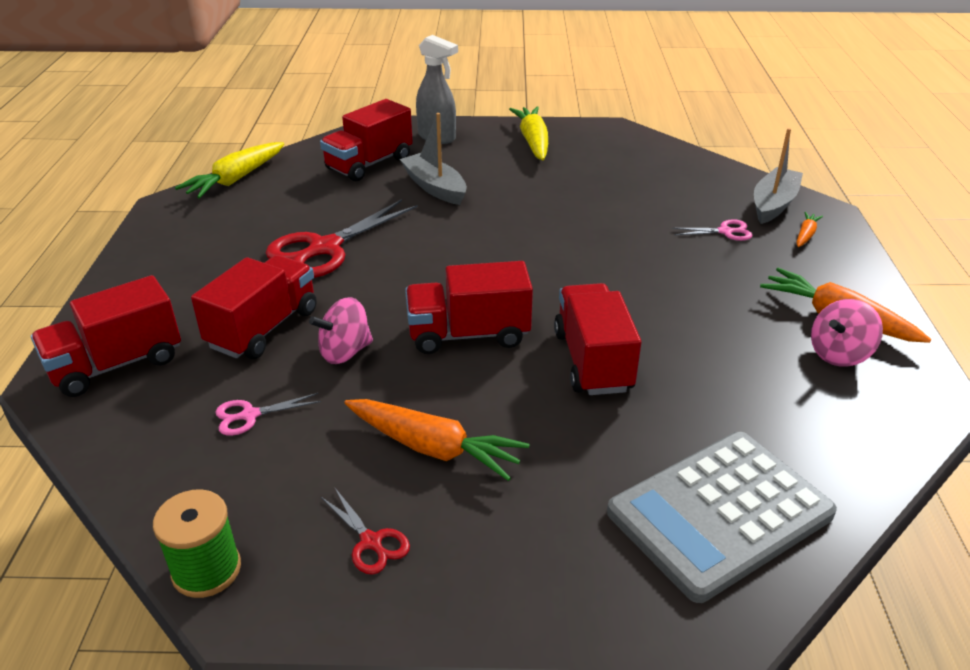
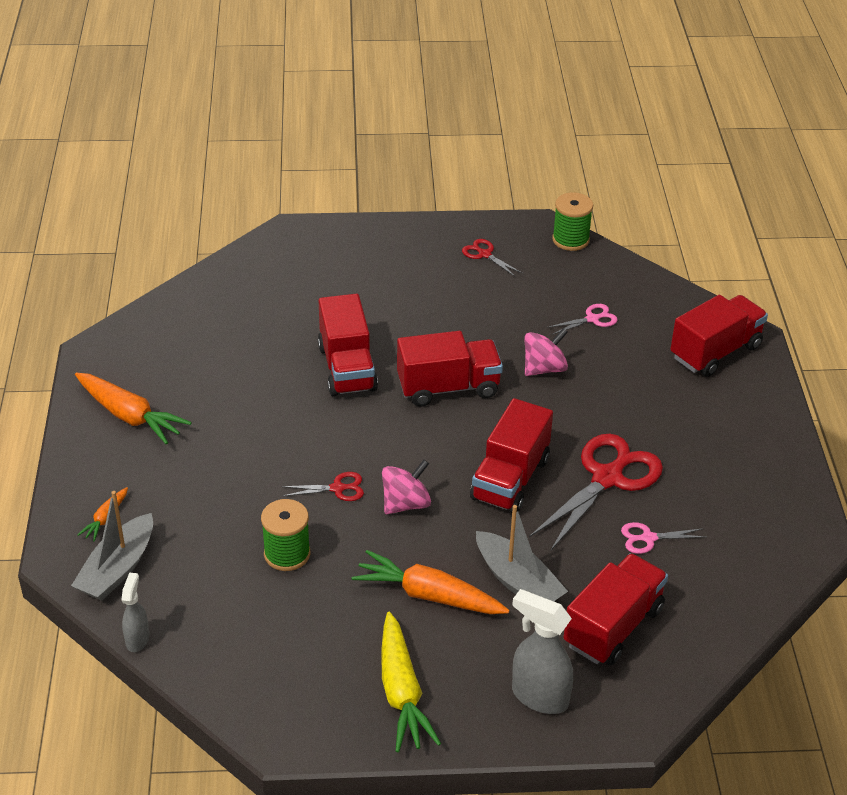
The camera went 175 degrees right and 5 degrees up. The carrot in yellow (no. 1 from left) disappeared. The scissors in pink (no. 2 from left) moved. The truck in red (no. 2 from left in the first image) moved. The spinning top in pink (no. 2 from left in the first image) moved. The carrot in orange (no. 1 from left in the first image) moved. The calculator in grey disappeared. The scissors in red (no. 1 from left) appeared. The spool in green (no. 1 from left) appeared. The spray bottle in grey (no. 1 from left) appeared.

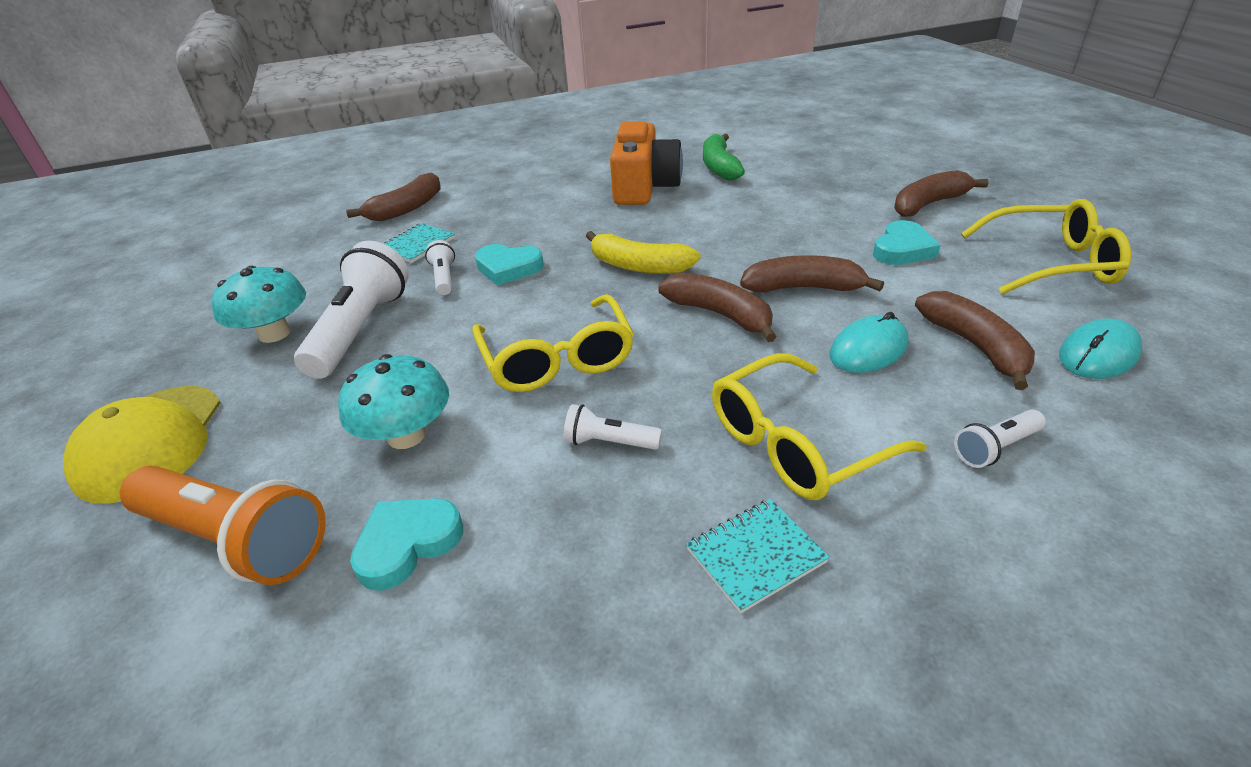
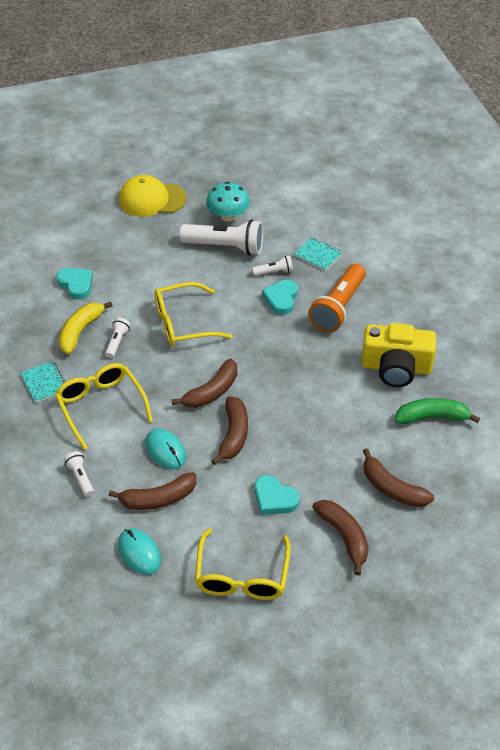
The camera went 90 degrees right and 10 degrees up. The camera in orange became the camera in yellow. The banana in brown (no. 1 from left in the first image) moved. The banana in yellow moved. The mushroom in turquoise (no. 2 from left) disappeared. The flashlight in orange moved.

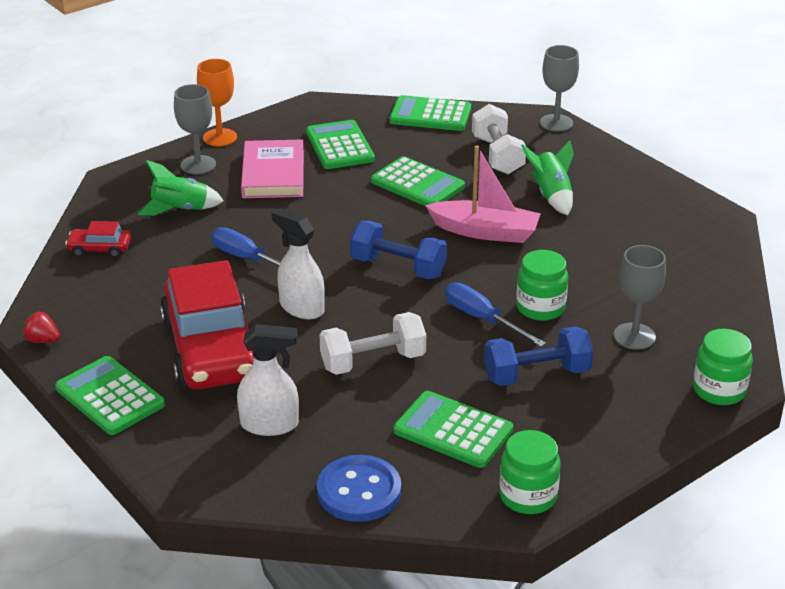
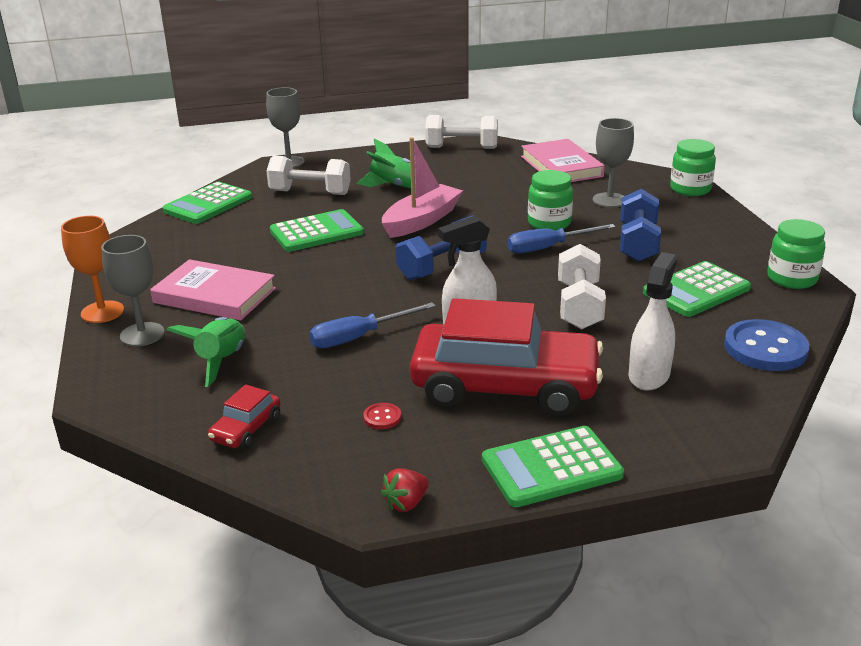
The camera went 65 degrees left and 5 degrees down. The calculator in green (no. 2 from left) disappeared. The dumbbell in white (no. 2 from left) appeared. The book in pink (no. 2 from left) appeared. The button in red appeared.

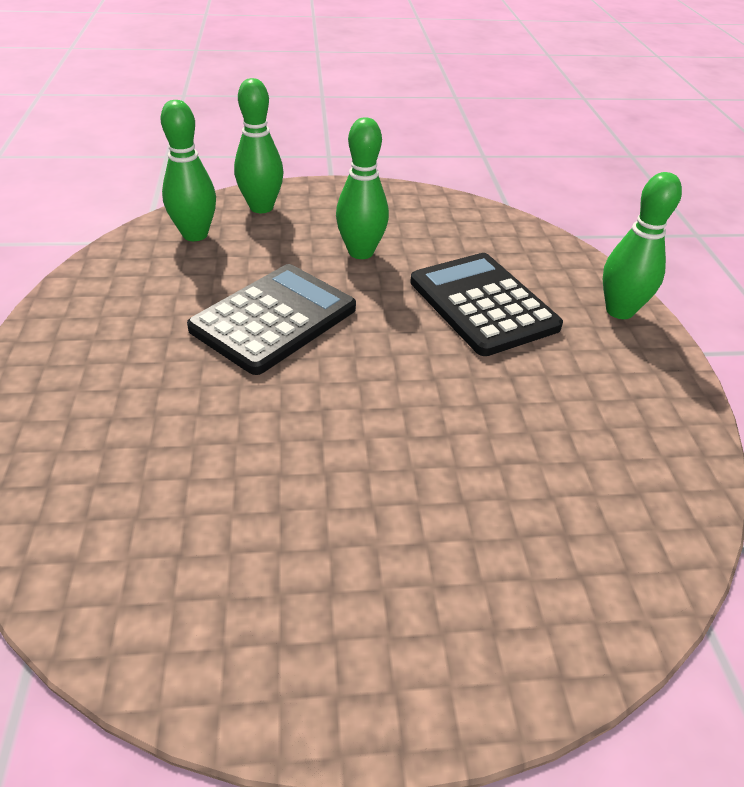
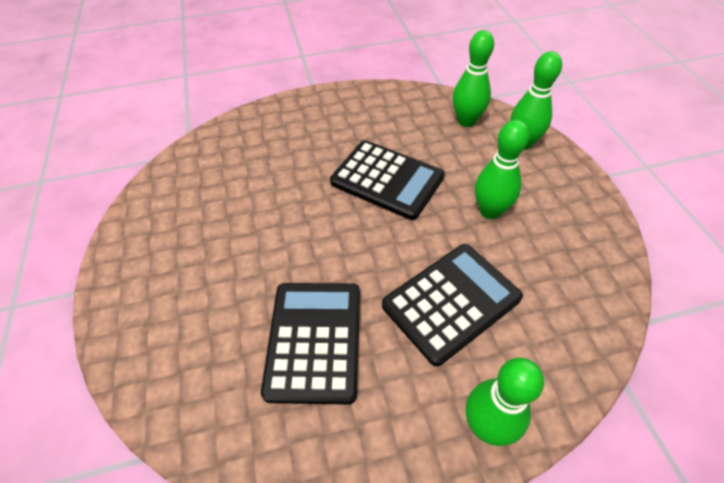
The camera went 85 degrees right and 10 degrees up. The calculator in black (no. 1 from left) appeared.

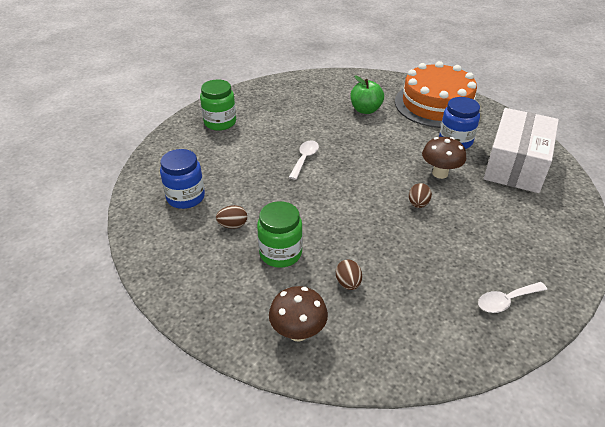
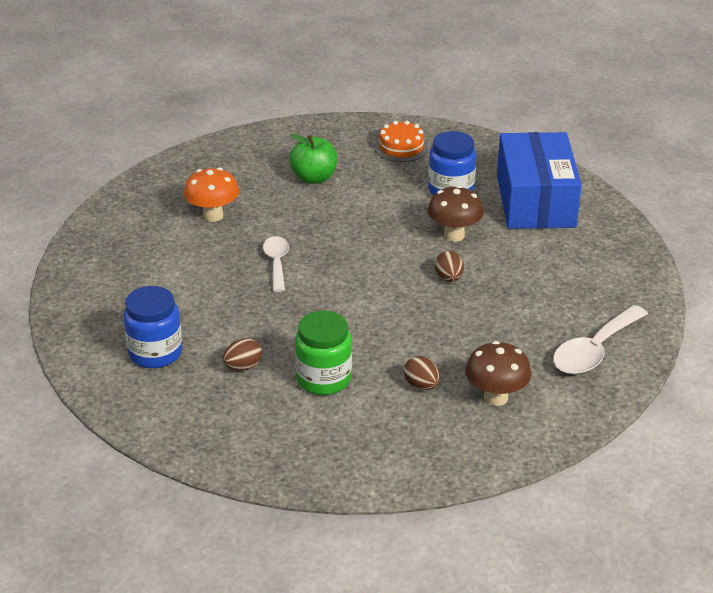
The camera went 25 degrees left and 5 degrees down. The cake in orange changed to 0.45 times the size. The jar in green (no. 1 from left) disappeared. The box in white became the box in blue. The spoon in white (no. 2 from left) changed to 1.54 times the size. The mushroom in brown (no. 1 from left in the first image) moved. The mushroom in orange appeared.

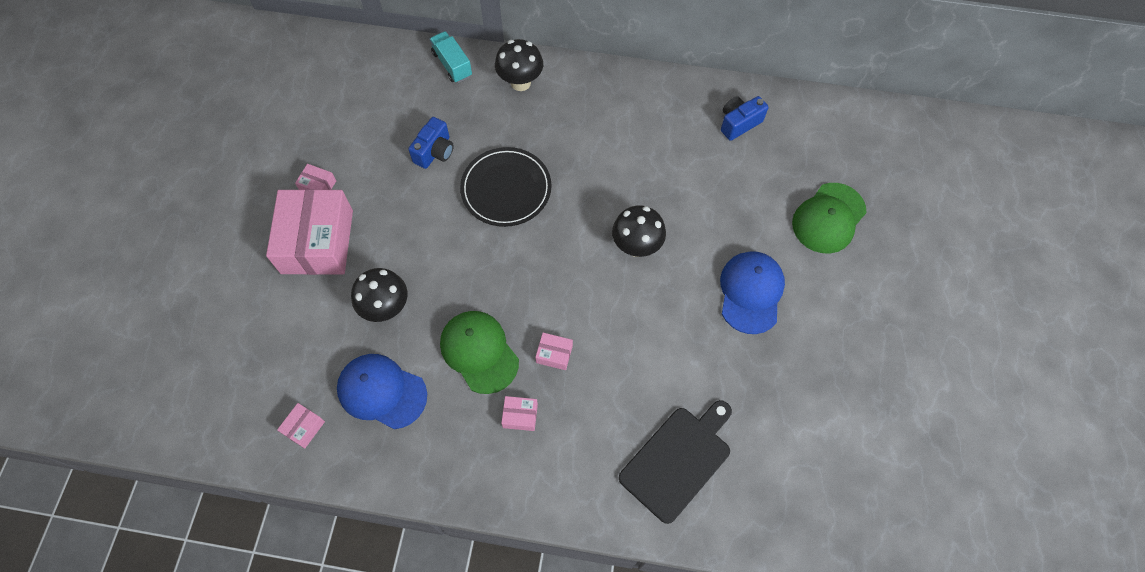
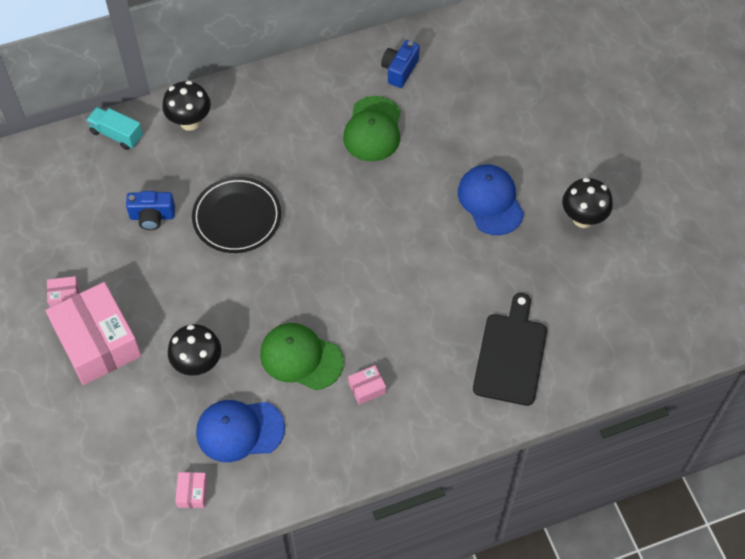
The camera went 30 degrees left and 5 degrees down. The camera in blue (no. 1 from left) turned 90 degrees clockwise. The cap in green (no. 2 from left) moved. The mushroom in black (no. 3 from left) moved. The box in pink (no. 5 from left) disappeared.

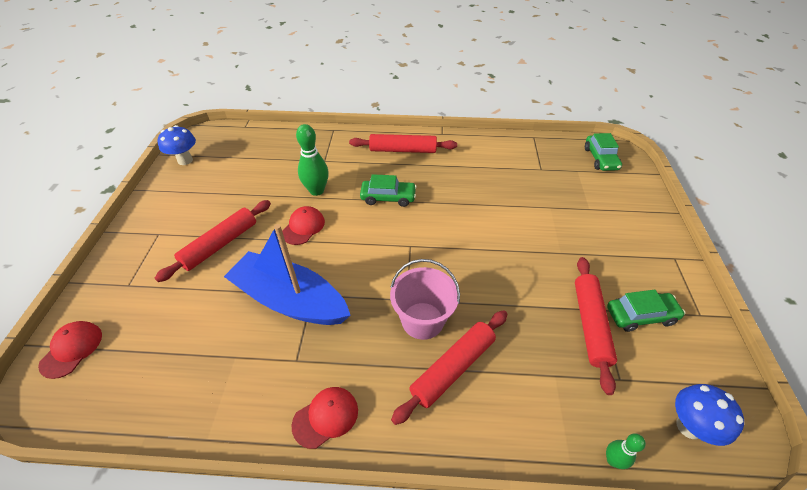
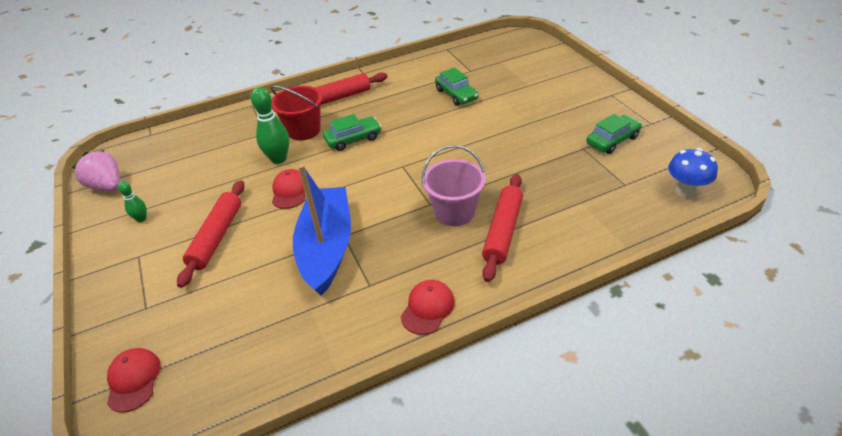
The camera went 25 degrees left and 5 degrees down. The mushroom in blue (no. 1 from left) was replaced by the strawberry in pink. The car in green (no. 2 from left) moved. The boat in blue turned 90 degrees clockwise. The rolling pin in red (no. 4 from left) disappeared. The bowling pin in green (no. 2 from left in the first image) moved. The bucket in red appeared.

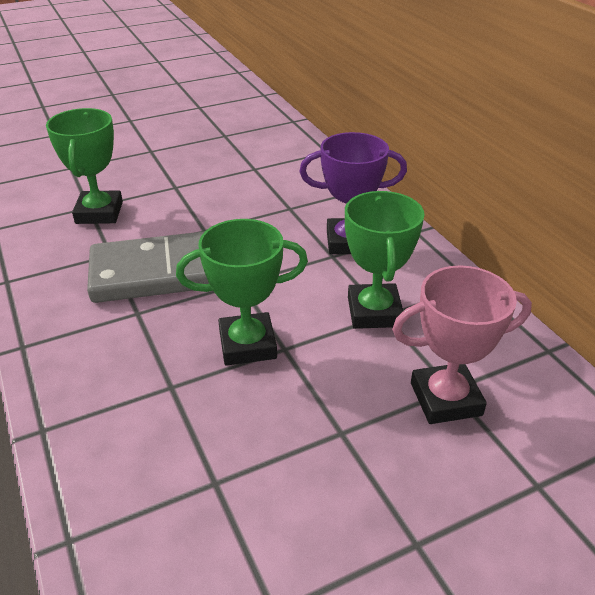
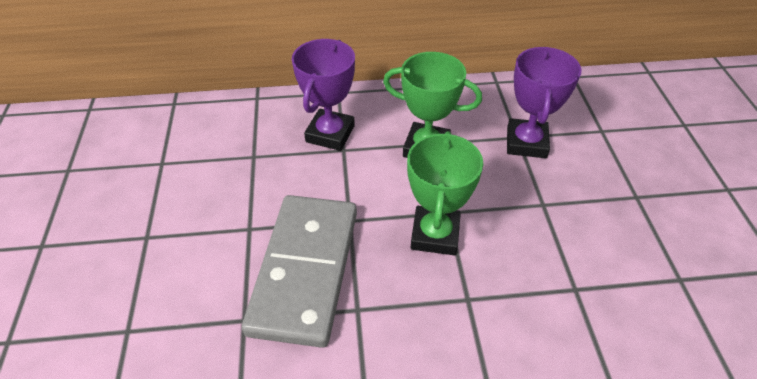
The camera went 70 degrees left and 10 degrees up. The trophy in green (no. 1 from left) disappeared. The trophy in pink became the trophy in purple (no. 2 from left).

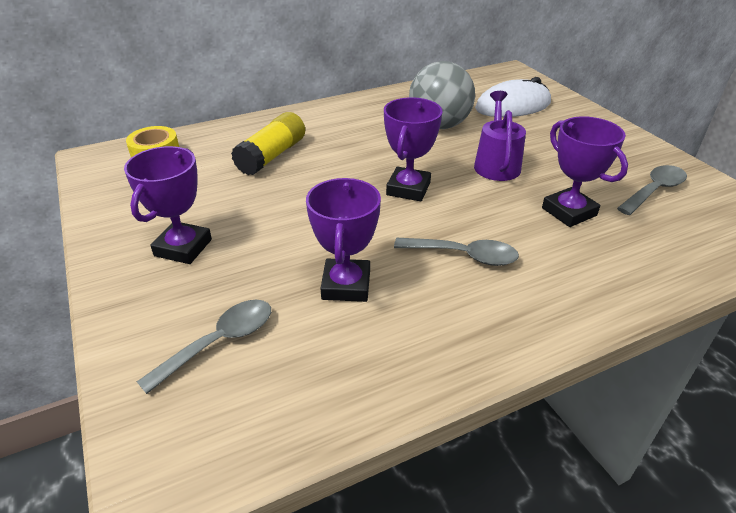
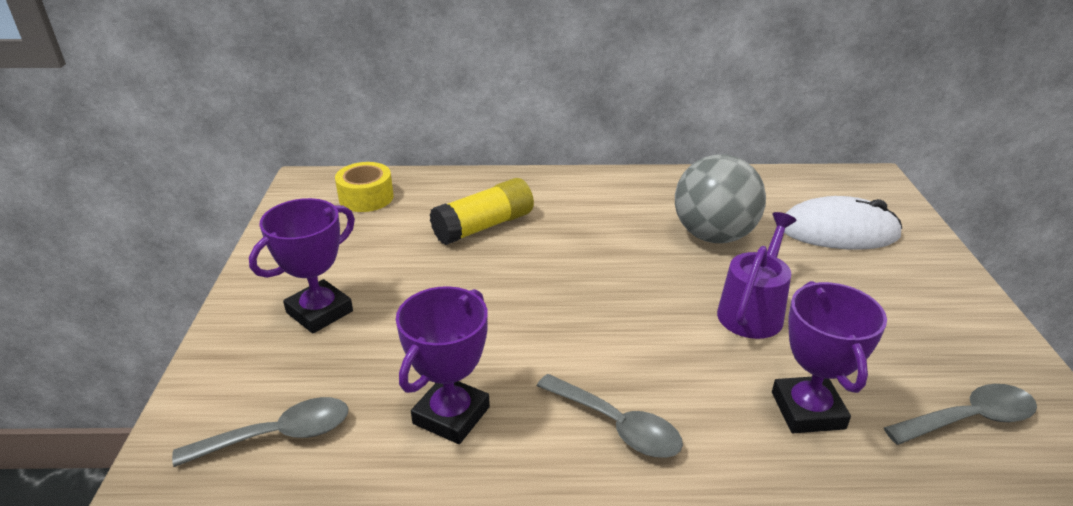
The camera went 25 degrees right and 5 degrees down. The trophy in purple (no. 3 from left) disappeared.

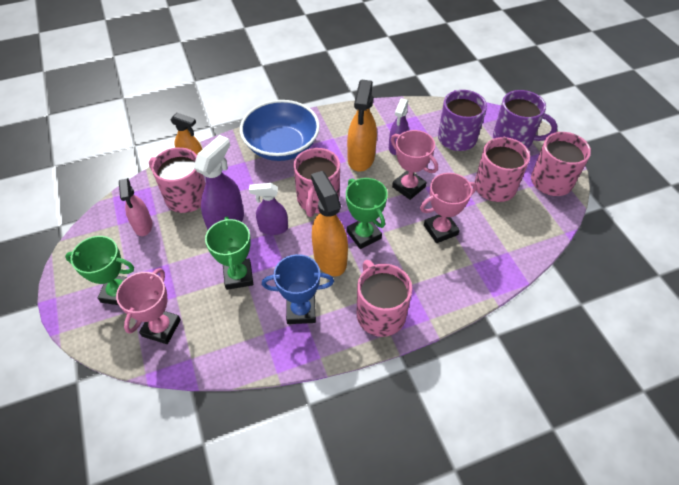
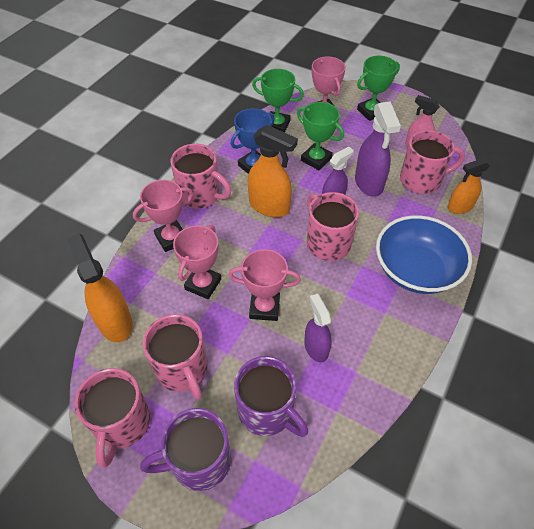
The camera went 140 degrees right and 0 degrees up. The spray bottle in orange (no. 3 from left in the first image) moved. The trophy in green (no. 3 from left in the first image) moved. The trophy in pink (no. 1 from left) appeared.

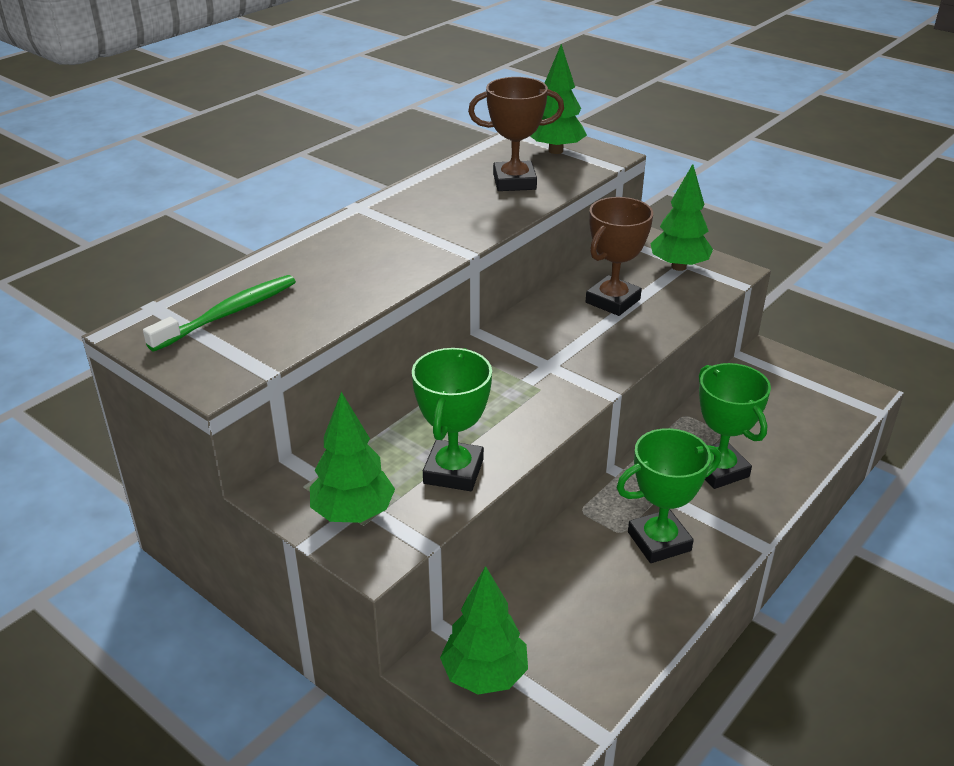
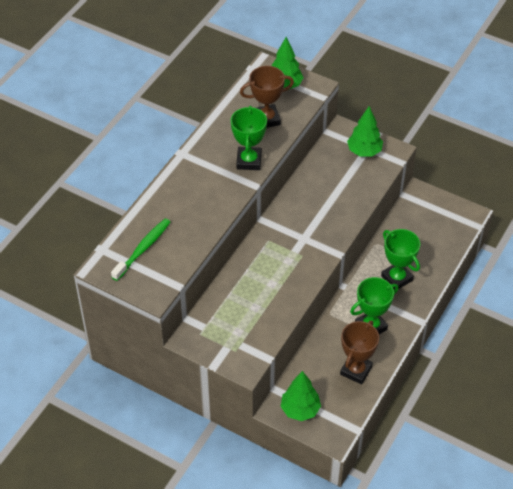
The camera went 10 degrees left and 15 degrees up. The trophy in brown (no. 2 from left) moved. The trophy in green (no. 1 from left) moved. The tree in green (no. 1 from left) disappeared.

